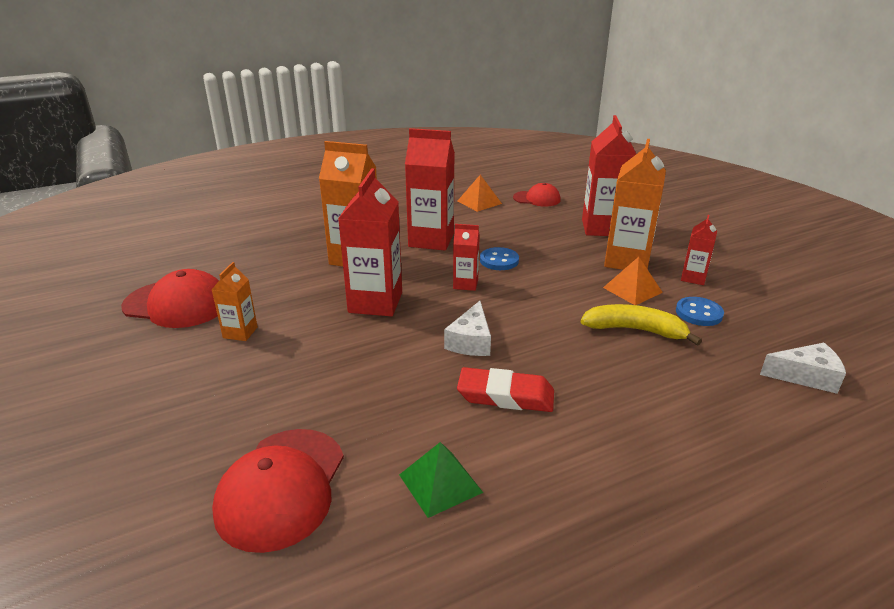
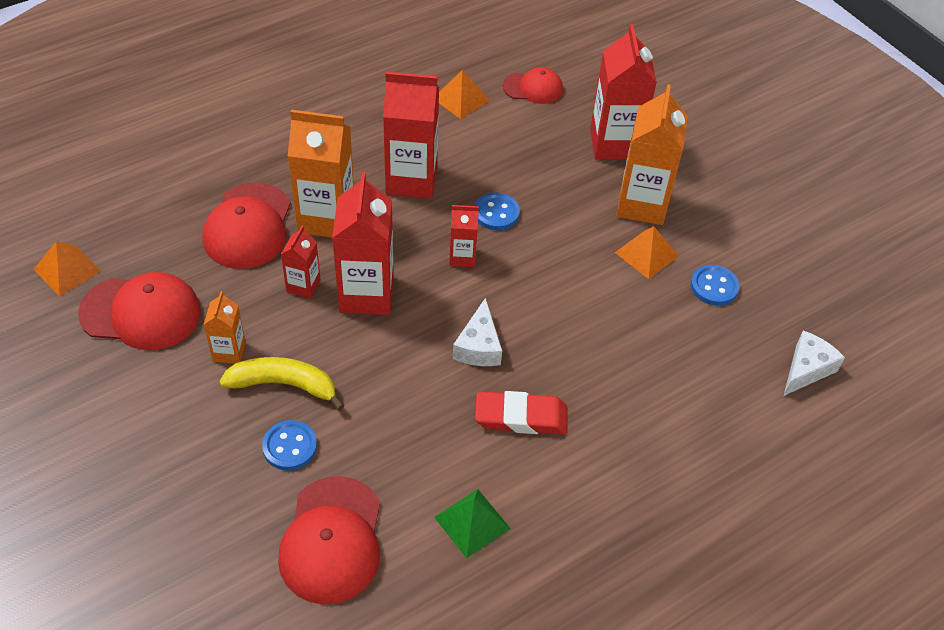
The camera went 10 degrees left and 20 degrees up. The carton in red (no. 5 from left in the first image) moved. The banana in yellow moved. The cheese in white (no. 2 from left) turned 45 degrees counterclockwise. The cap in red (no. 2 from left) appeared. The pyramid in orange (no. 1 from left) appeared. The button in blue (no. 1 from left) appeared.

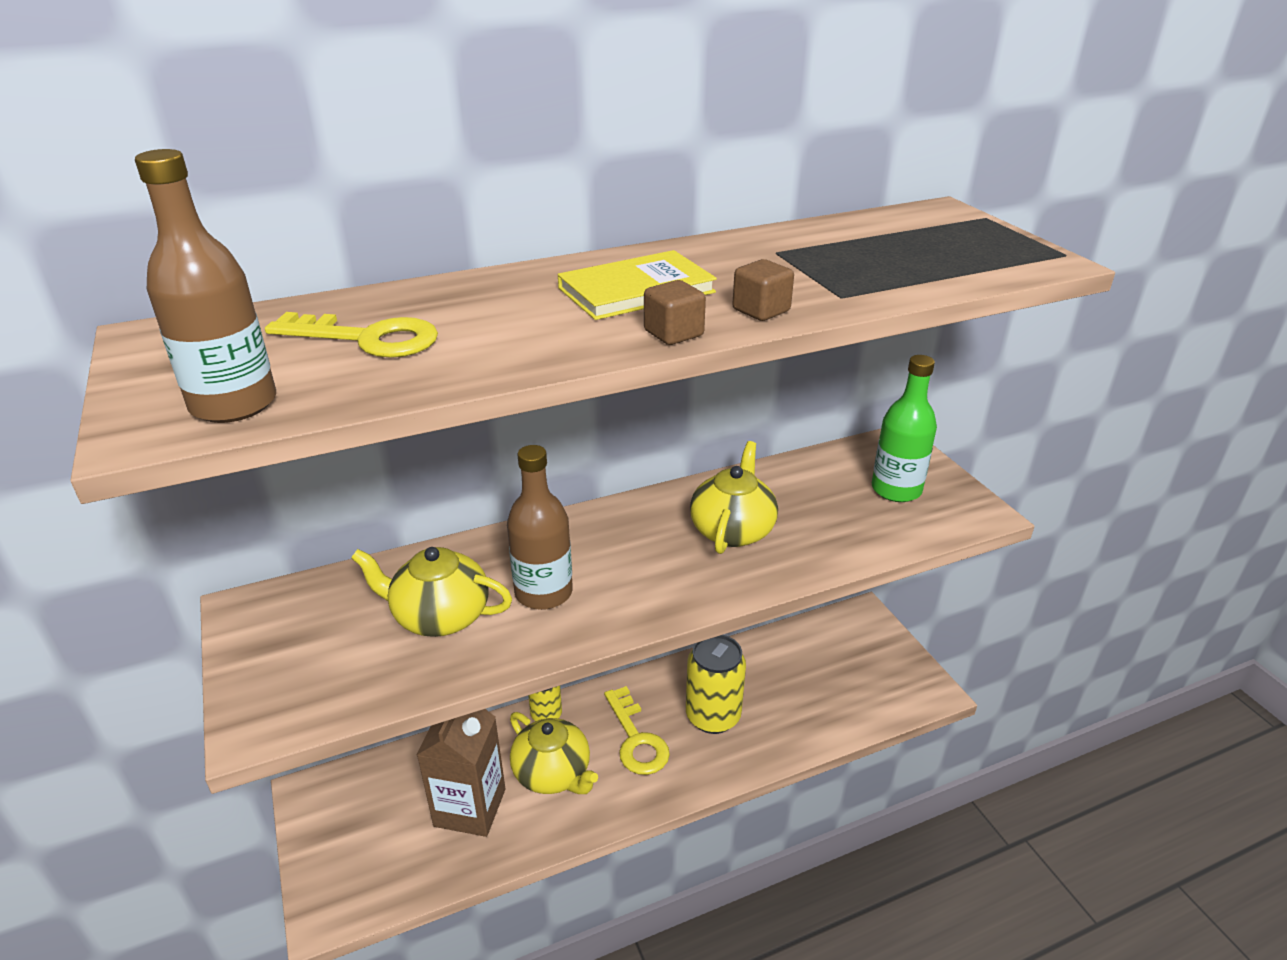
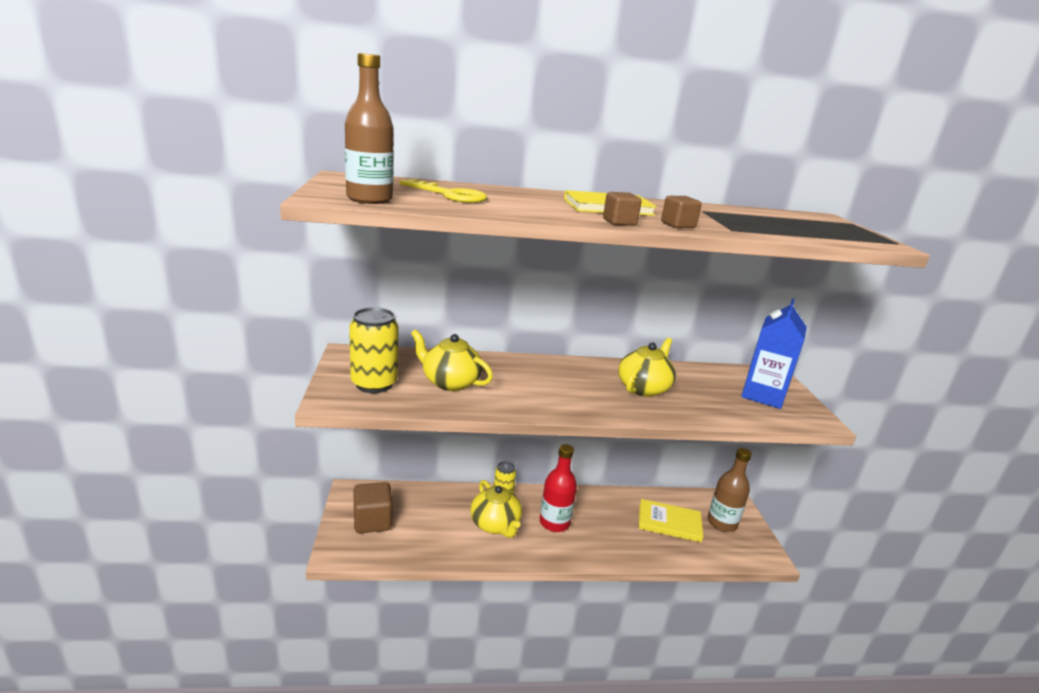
The camera went 15 degrees right and 10 degrees down. The bottle in green was replaced by the carton in blue. The bottle in brown (no. 2 from left) moved. The can in yellow (no. 2 from left in the first image) moved. The key in yellow (no. 2 from left) was replaced by the bottle in red. The carton in brown disappeared. The cube in brown (no. 1 from left) appeared. The book in yellow (no. 2 from left) appeared.

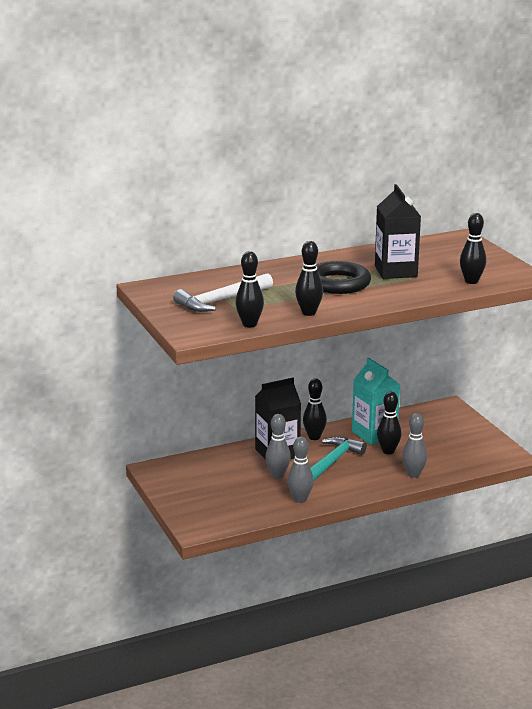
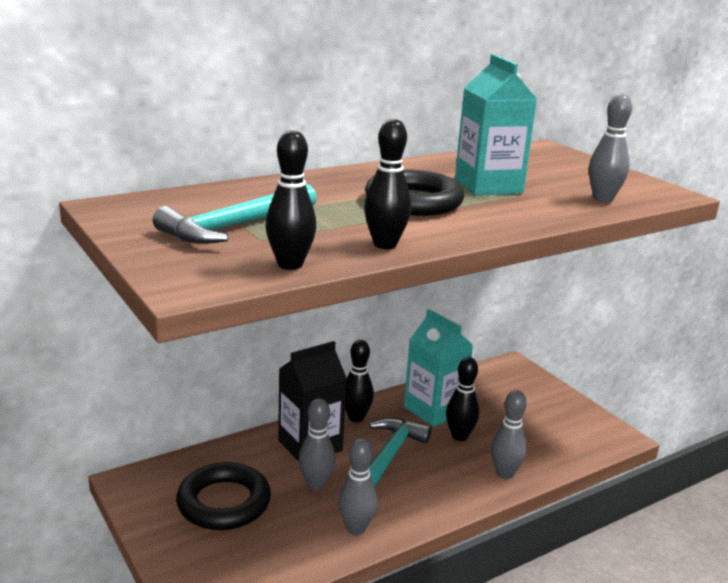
The camera went 10 degrees left and 0 degrees up. The carton in black (no. 2 from left) became the carton in turquoise (no. 2 from left). The bowling pin in black (no. 5 from left) became the bowling pin in grey (no. 4 from left). The hammer in white became the hammer in turquoise (no. 1 from left). The ring in black (no. 1 from left) appeared.

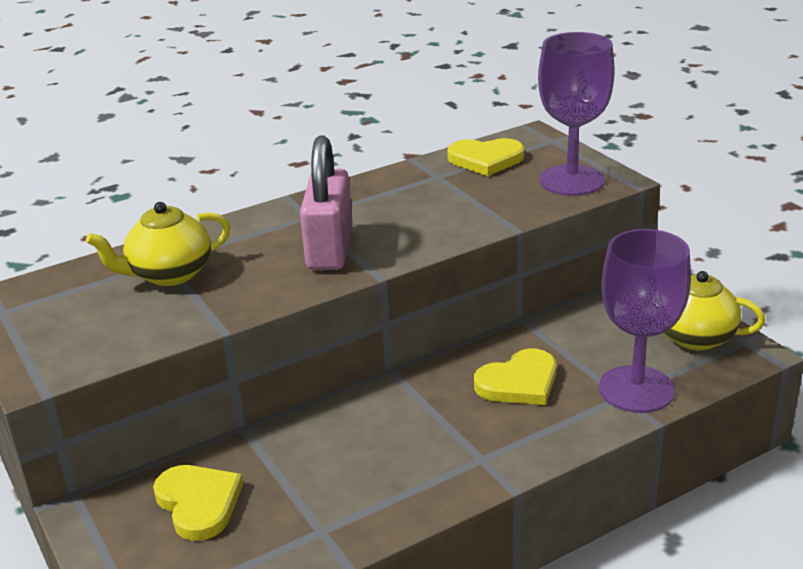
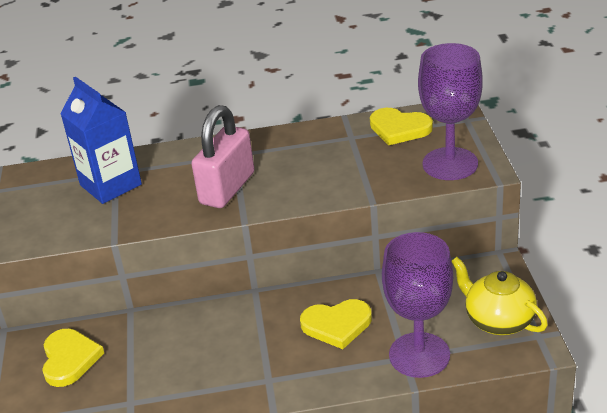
The camera went 25 degrees right and 5 degrees up. The teapot in yellow (no. 1 from left) was replaced by the carton in blue.

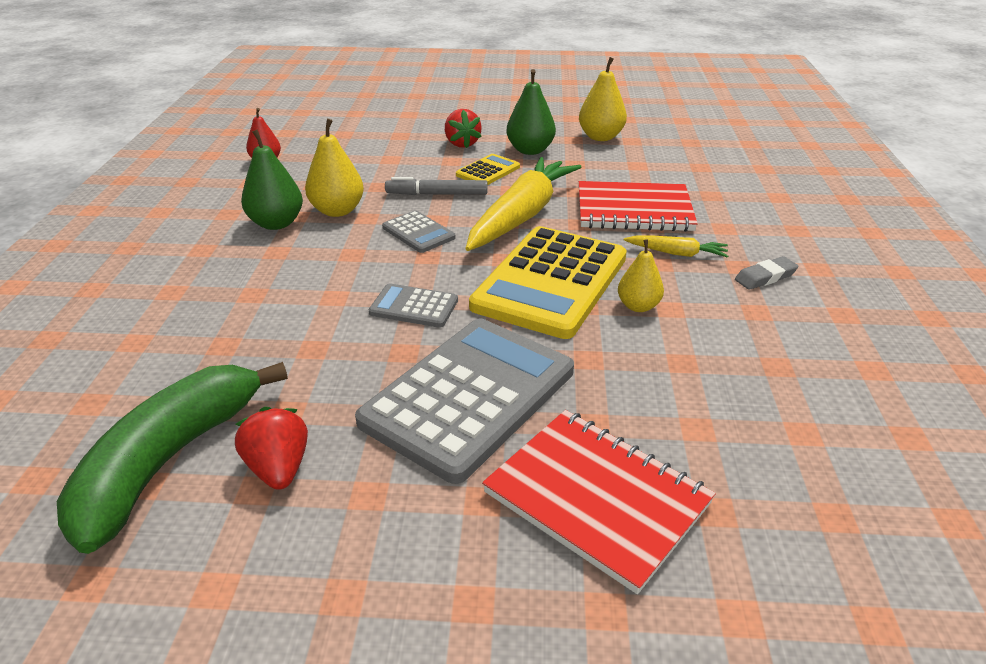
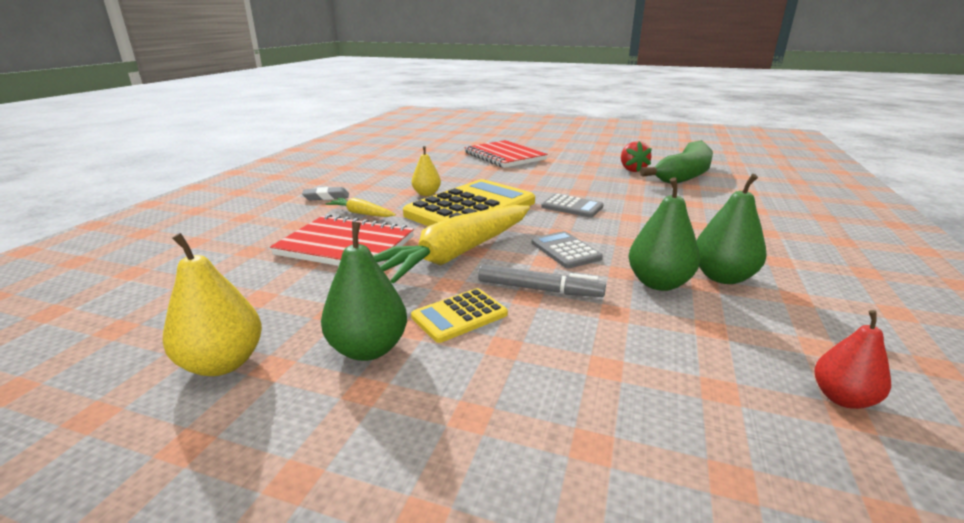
The camera went 165 degrees left and 10 degrees down. The strawberry in red (no. 2 from left) disappeared. The pear in yellow (no. 1 from left) became the pear in green (no. 2 from left). The calculator in grey (no. 3 from left) disappeared.

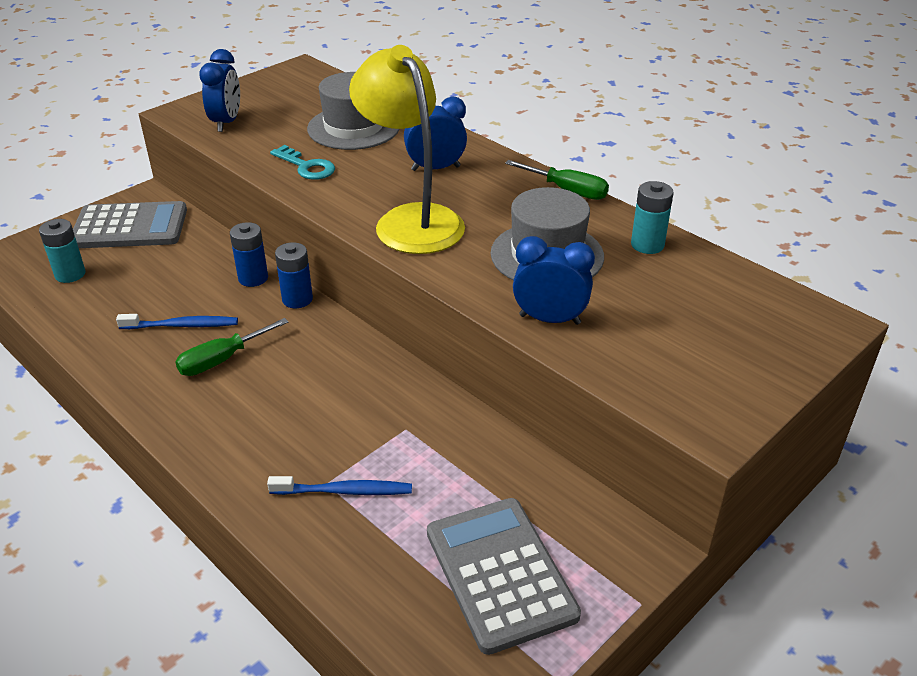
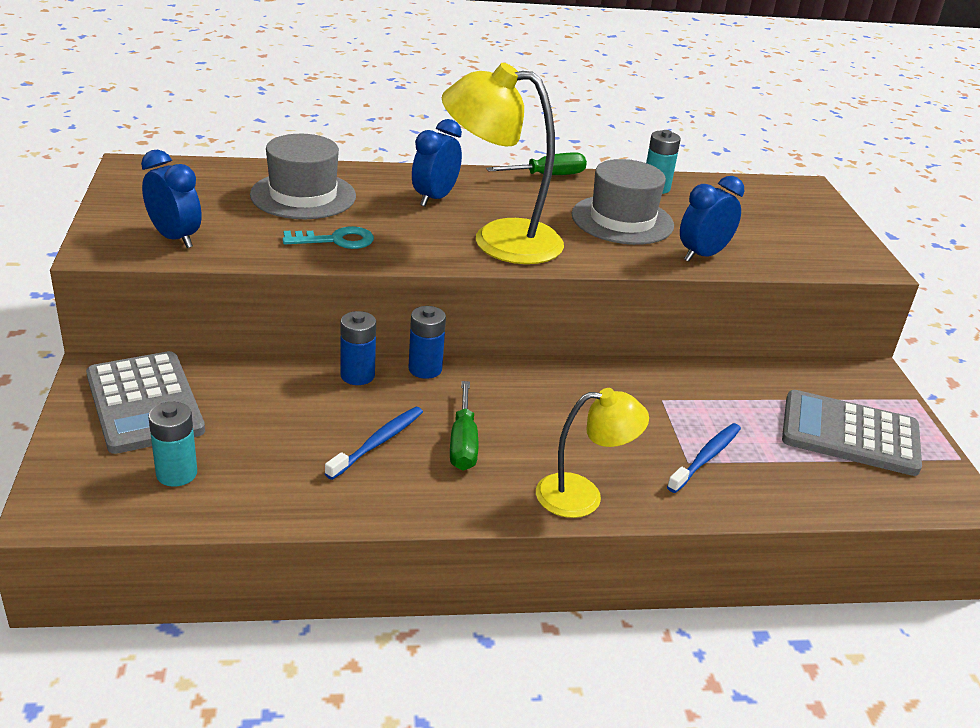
The camera went 55 degrees left and 5 degrees down. The calculator in grey (no. 1 from left) turned 120 degrees clockwise. The lamp in yellow (no. 2 from left) appeared.

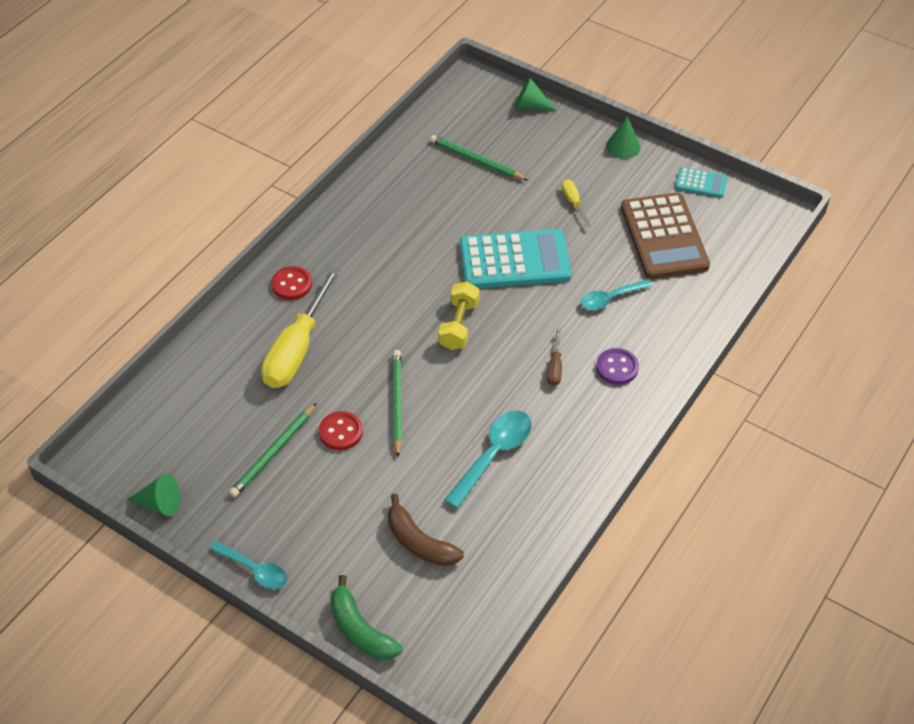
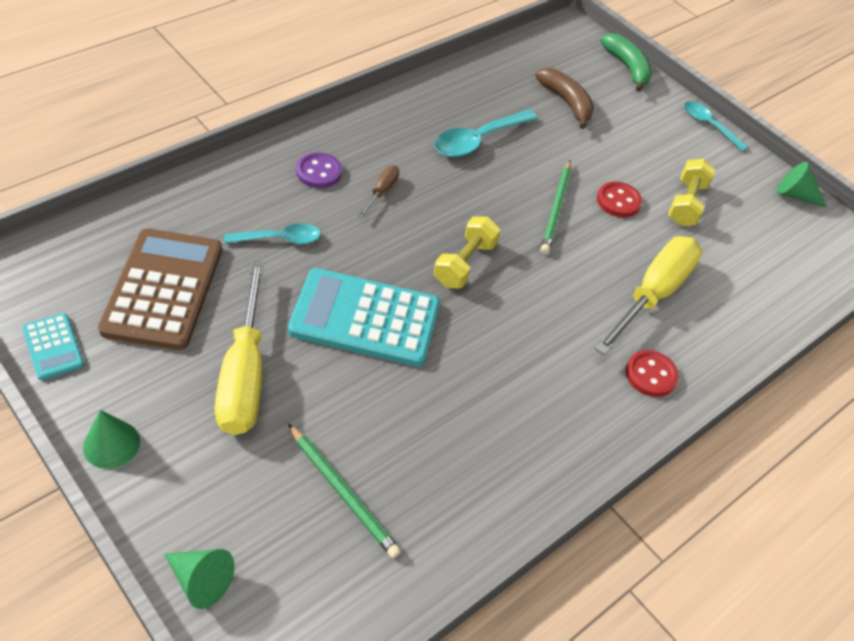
The camera went 170 degrees left and 0 degrees up. The calculator in turquoise (no. 2 from left in the first image) turned 150 degrees counterclockwise. The screwdriver in yellow (no. 2 from left in the first image) changed to 2.25 times the size. The pencil in green (no. 1 from left) was replaced by the dumbbell in yellow (no. 2 from left).

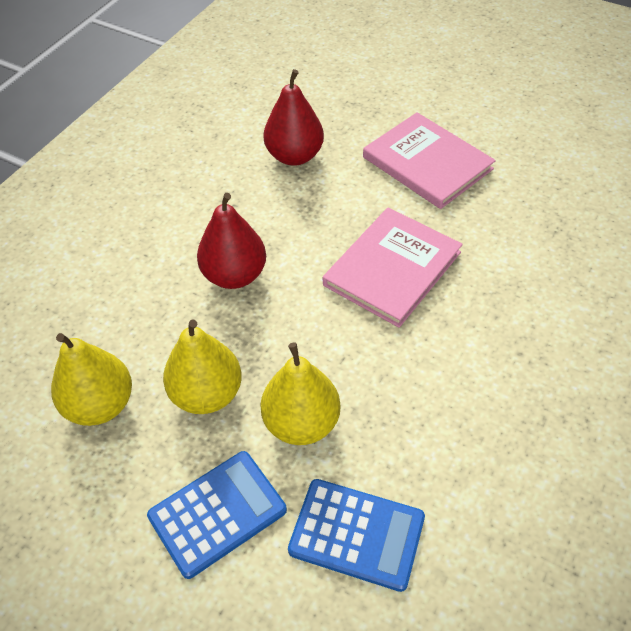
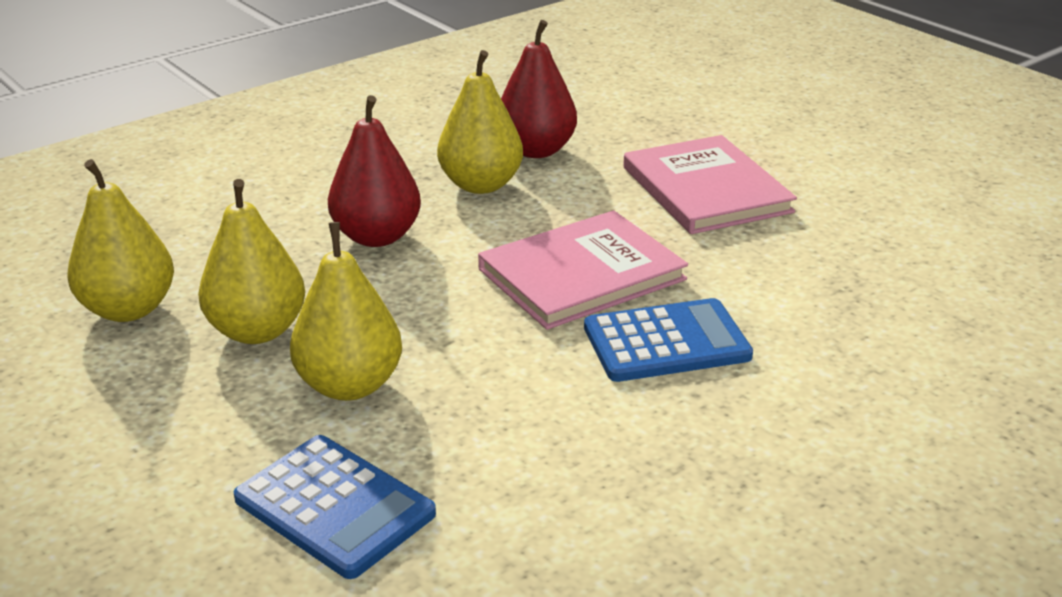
The camera went 20 degrees right and 20 degrees down. The calculator in blue (no. 1 from left in the first image) moved. The pear in yellow (no. 4 from left) appeared.

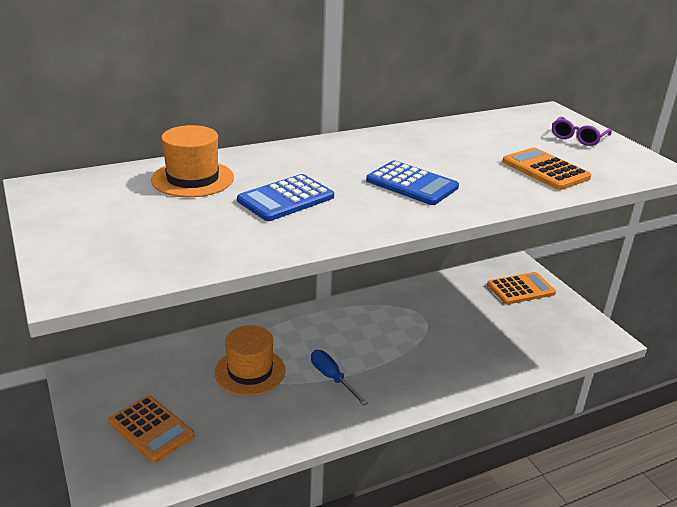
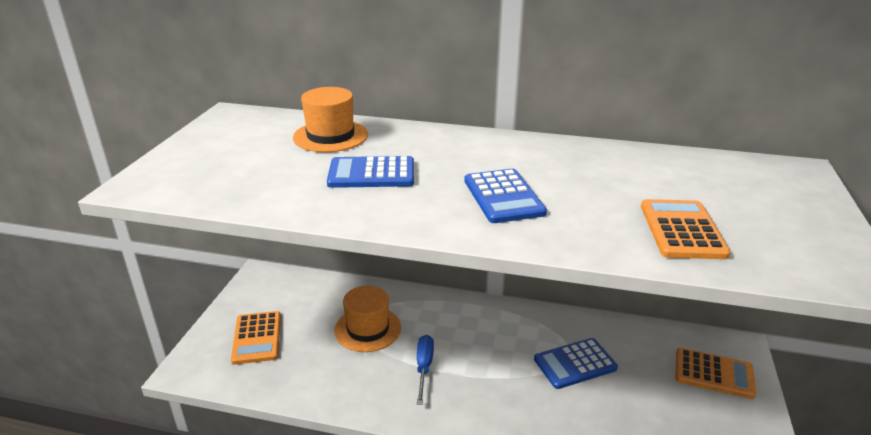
The camera went 40 degrees right and 0 degrees up. The glasses in purple disappeared. The calculator in blue (no. 3 from left) appeared.

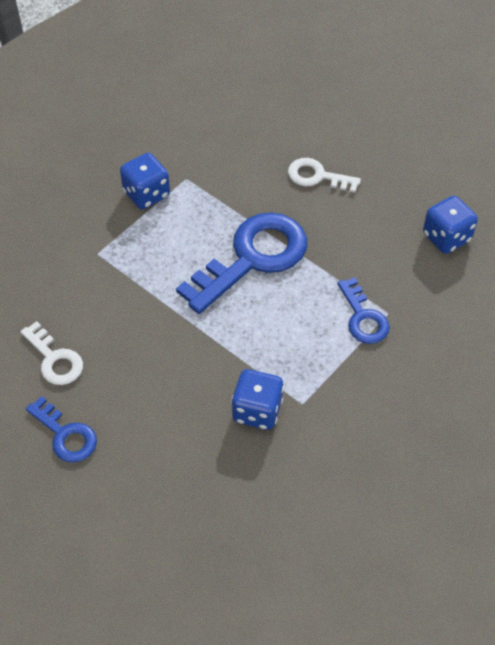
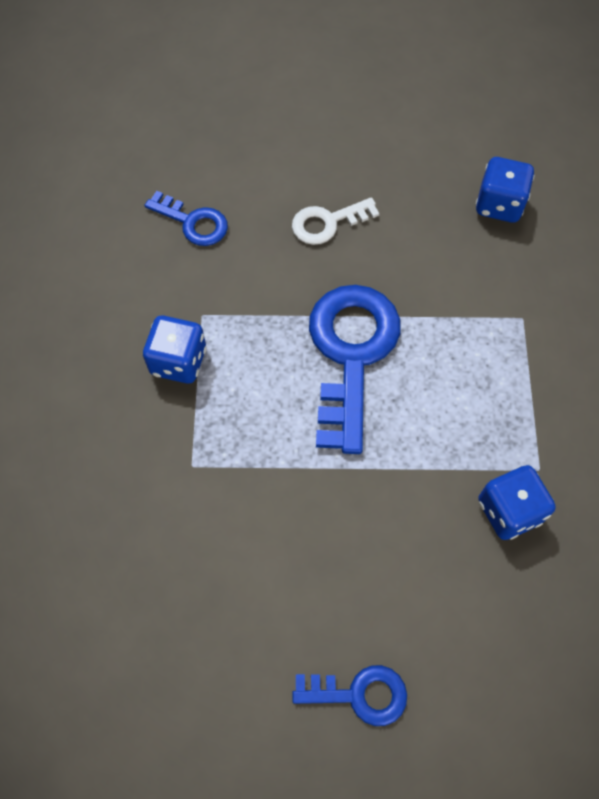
The camera went 40 degrees left and 10 degrees up. The key in blue (no. 3 from left in the first image) moved. The key in white (no. 1 from left) disappeared.

